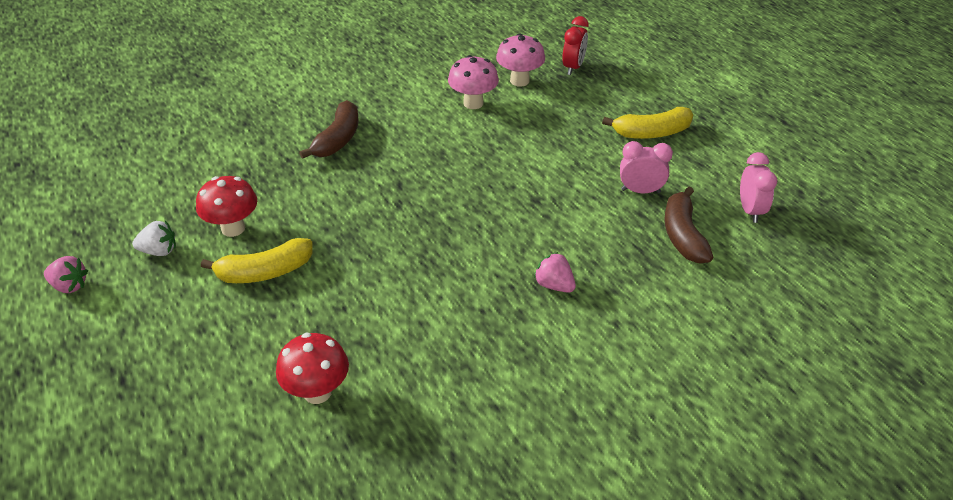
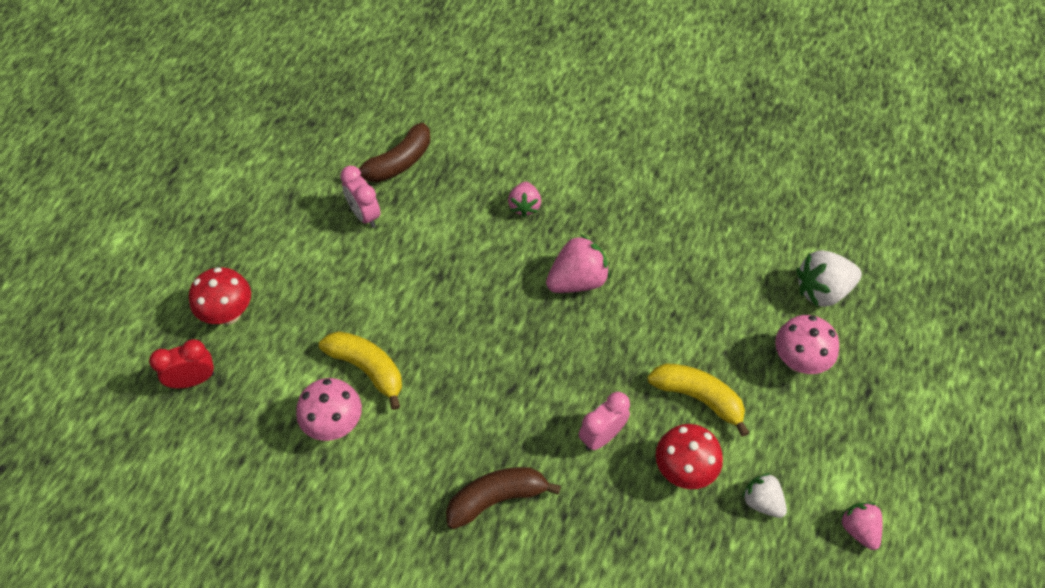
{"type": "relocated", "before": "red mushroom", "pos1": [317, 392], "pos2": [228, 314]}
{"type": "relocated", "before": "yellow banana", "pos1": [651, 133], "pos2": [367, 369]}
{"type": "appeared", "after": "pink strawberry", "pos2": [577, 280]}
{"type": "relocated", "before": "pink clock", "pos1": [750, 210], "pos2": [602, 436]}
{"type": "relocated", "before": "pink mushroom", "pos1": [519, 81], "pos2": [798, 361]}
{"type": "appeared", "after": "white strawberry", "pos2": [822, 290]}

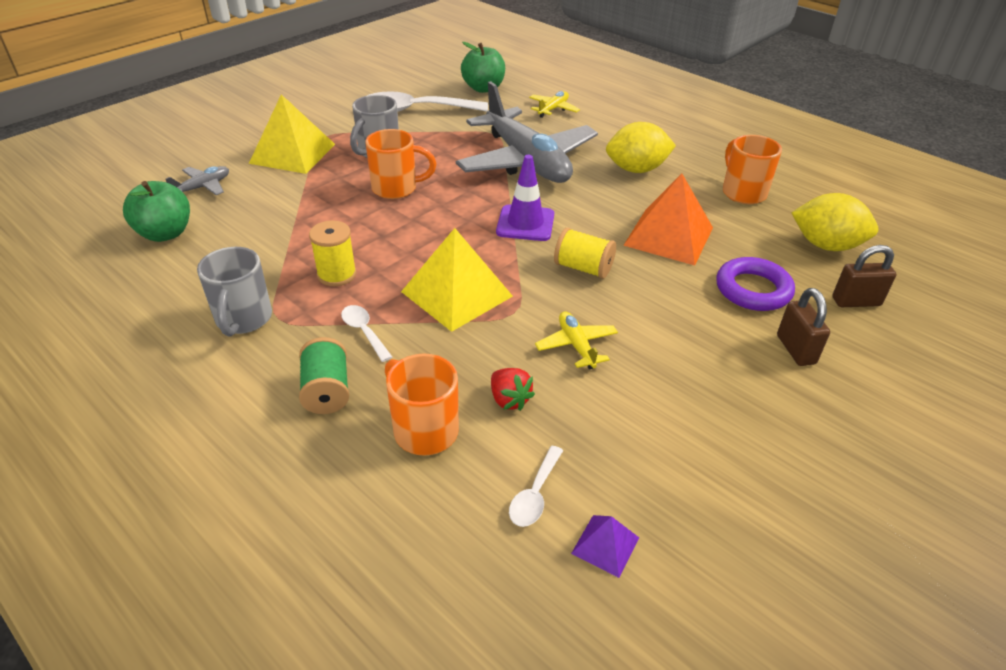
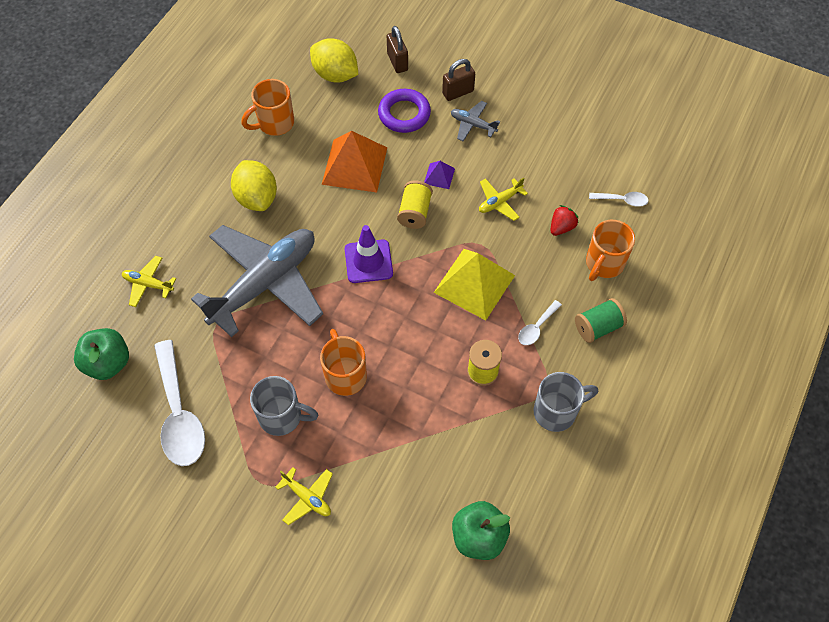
{"type": "exchanged", "before": "yellow pyramid", "after": "yellow plane", "pos1": [292, 153], "pos2": [307, 498]}
{"type": "spun", "before": "yellow lemon", "pos1": [826, 245], "pos2": [335, 74], "turn": -60}
{"type": "relocated", "before": "purple pyramid", "pos1": [605, 545], "pos2": [439, 176]}
{"type": "relocated", "before": "grey plane", "pos1": [203, 187], "pos2": [472, 124]}

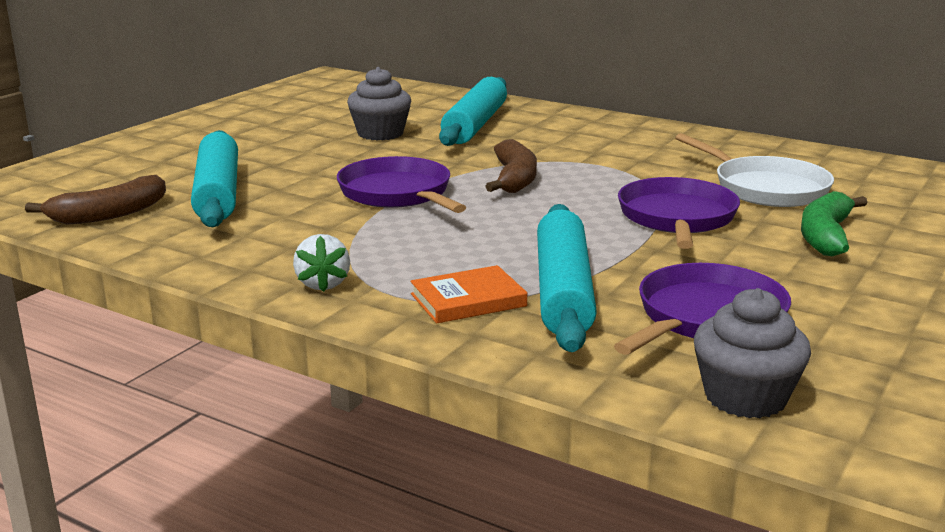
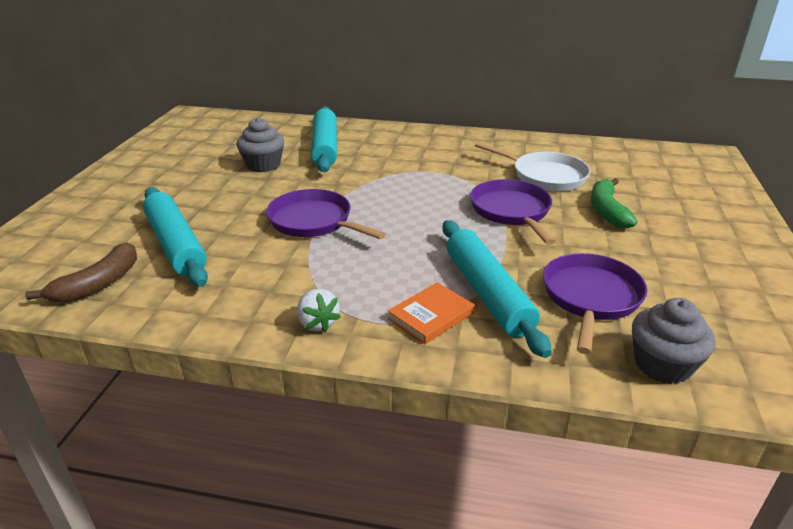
{"type": "missing", "before": "brown banana", "pos1": [514, 179]}

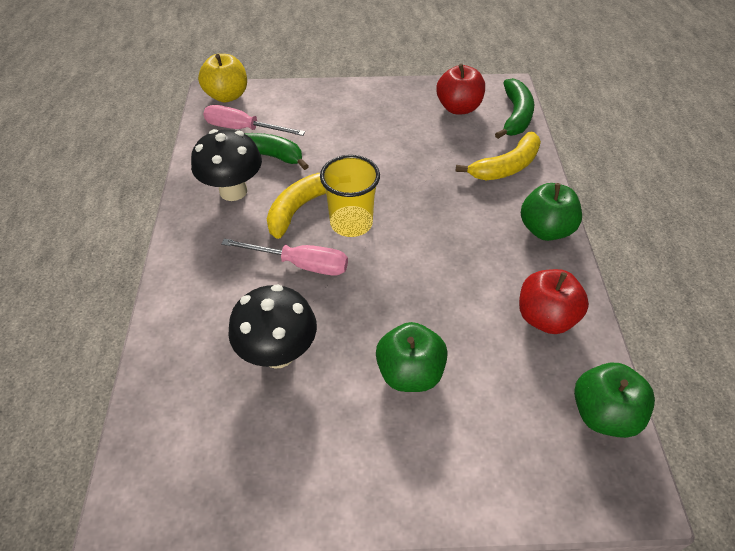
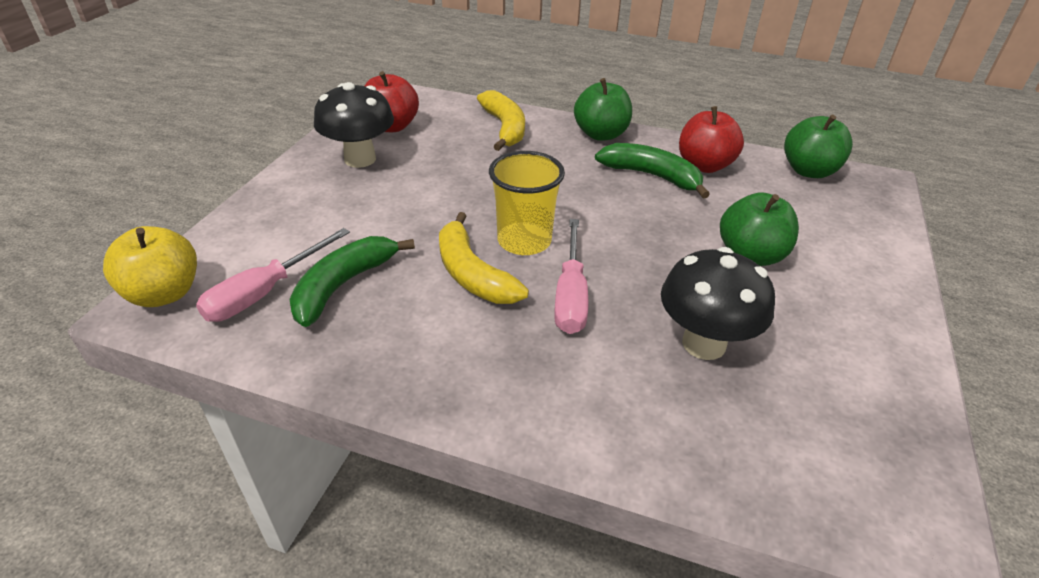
{"type": "relocated", "before": "black mushroom", "pos1": [233, 191], "pos2": [360, 159]}
{"type": "spun", "before": "pink screwdriver", "pos1": [301, 264], "pos2": [570, 295], "turn": 150}
{"type": "relocated", "before": "green banana", "pos1": [515, 116], "pos2": [652, 176]}

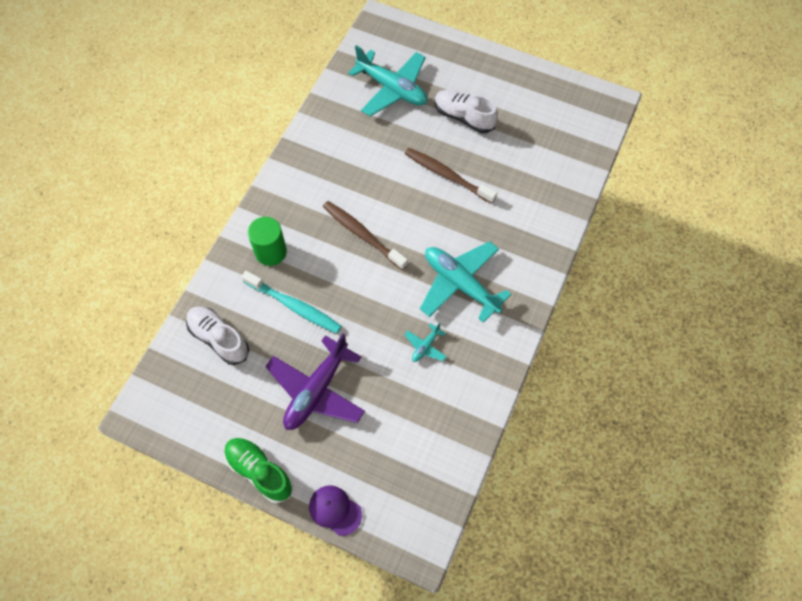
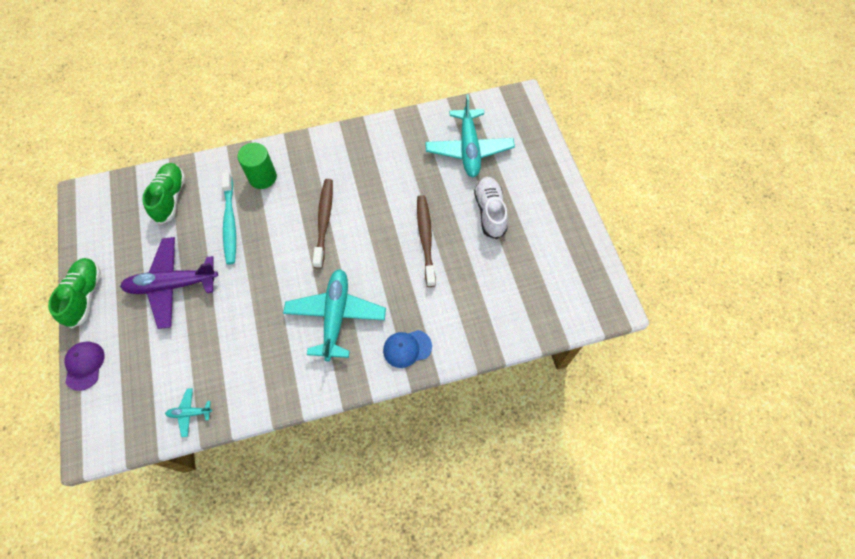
{"type": "colour", "before": "white shoe", "after": "green shoe", "pos1": [219, 339], "pos2": [170, 198]}
{"type": "relocated", "before": "turquoise plane", "pos1": [425, 346], "pos2": [190, 413]}
{"type": "appeared", "after": "blue cap", "pos2": [407, 348]}

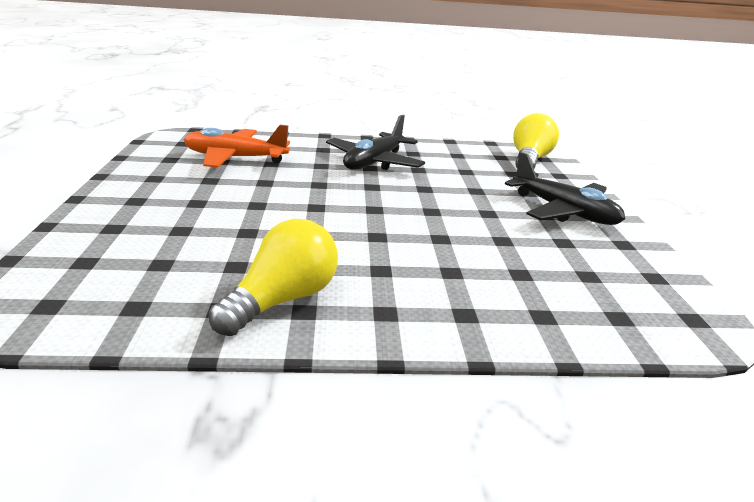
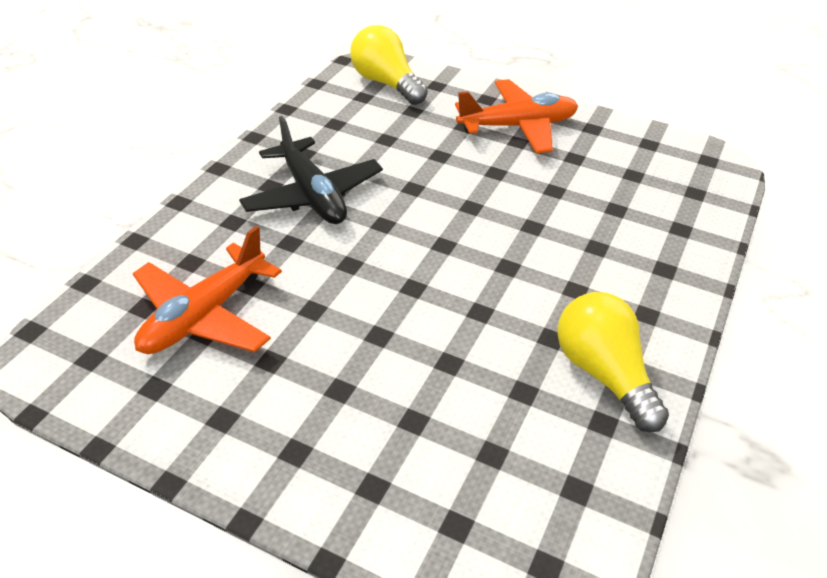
{"type": "colour", "before": "black plane", "after": "orange plane", "pos1": [563, 211], "pos2": [517, 126]}

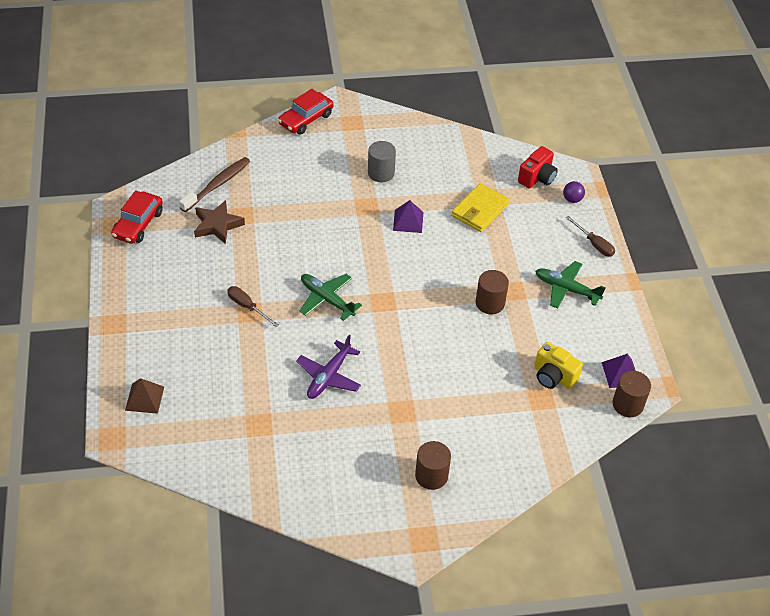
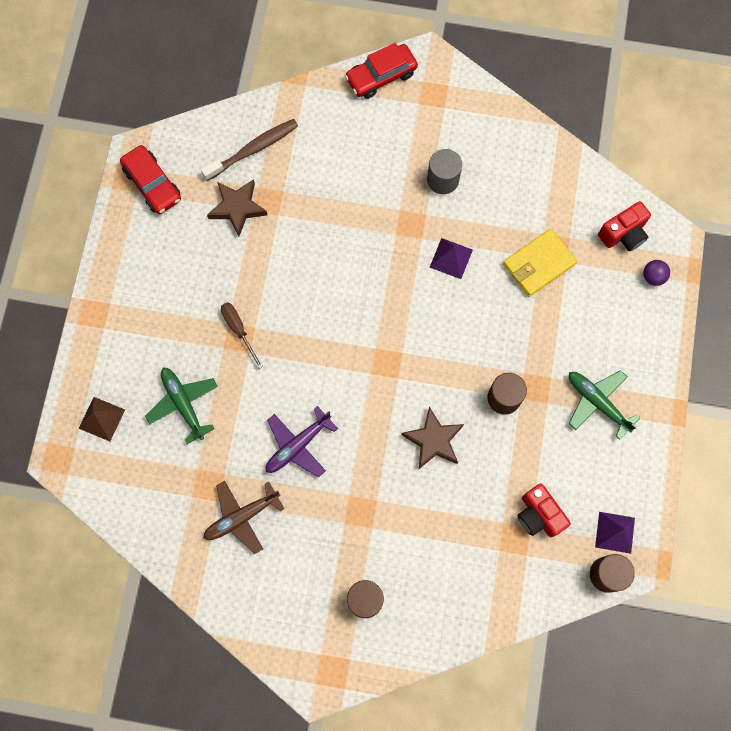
{"type": "spun", "before": "red car", "pos1": [138, 224], "pos2": [152, 184], "turn": -75}
{"type": "relocated", "before": "green plane", "pos1": [327, 299], "pos2": [183, 404]}
{"type": "appeared", "after": "brown plane", "pos2": [241, 517]}
{"type": "appeared", "after": "brown star", "pos2": [433, 440]}
{"type": "colour", "before": "yellow camera", "after": "red camera", "pos1": [553, 376], "pos2": [538, 515]}
{"type": "missing", "before": "brown screwdriver", "pos1": [594, 244]}

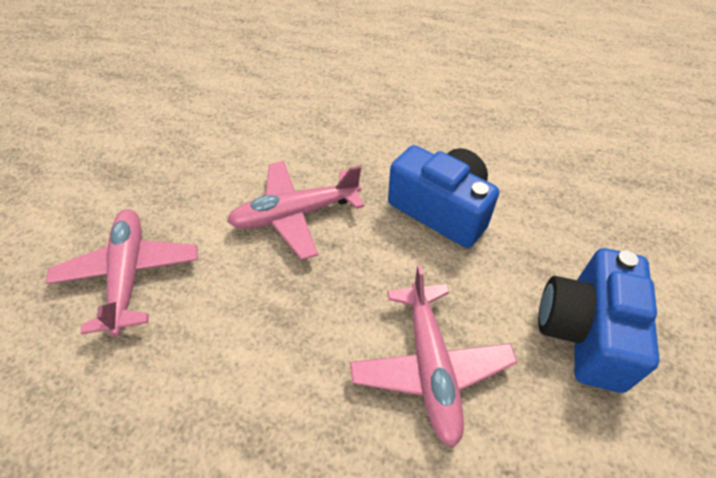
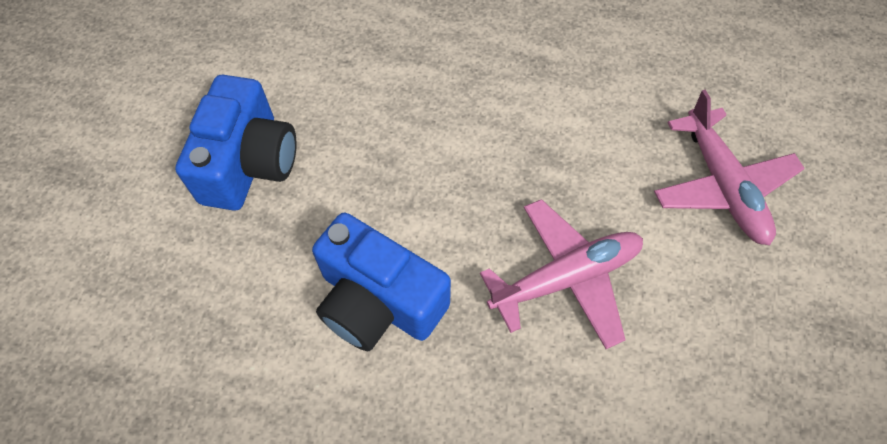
{"type": "missing", "before": "pink plane", "pos1": [430, 367]}

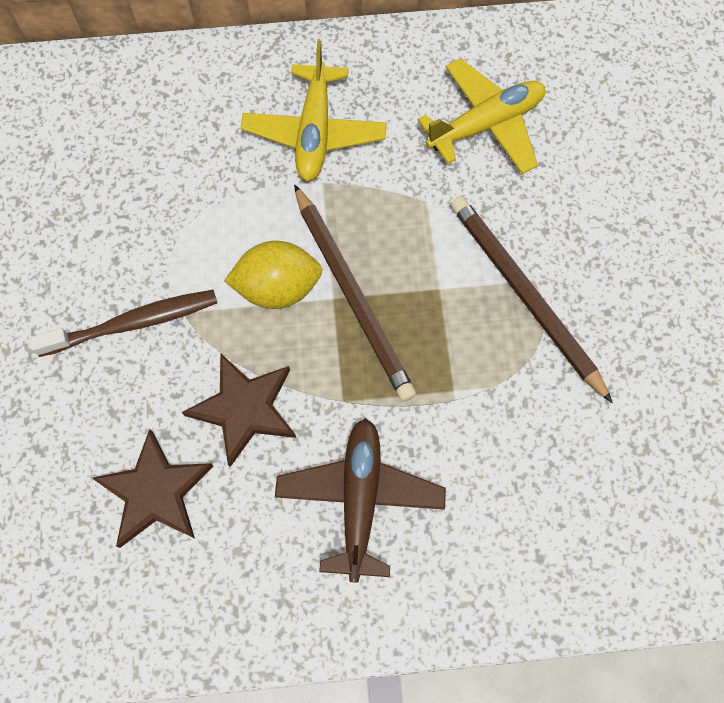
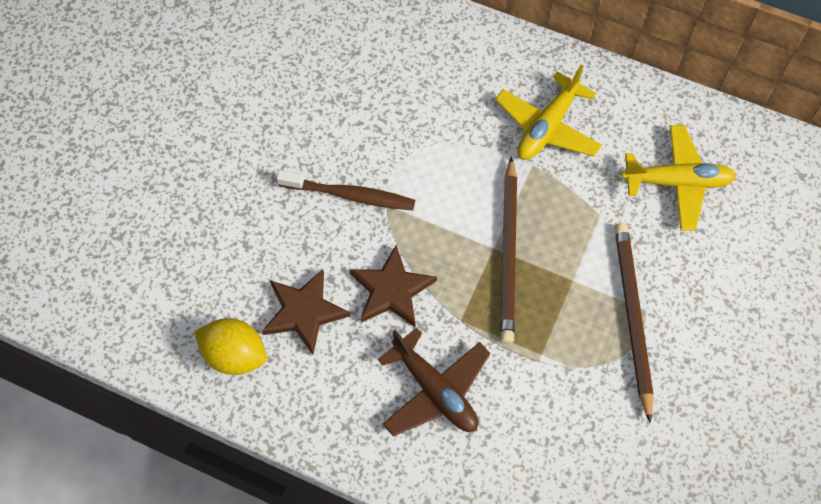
{"type": "relocated", "before": "yellow lemon", "pos1": [278, 288], "pos2": [235, 355]}
{"type": "spun", "before": "brown plane", "pos1": [360, 499], "pos2": [435, 390], "turn": 105}

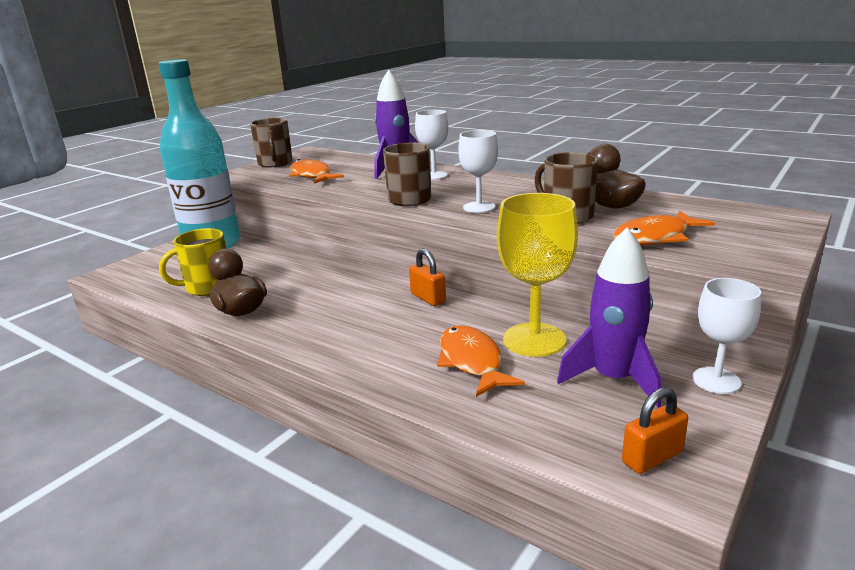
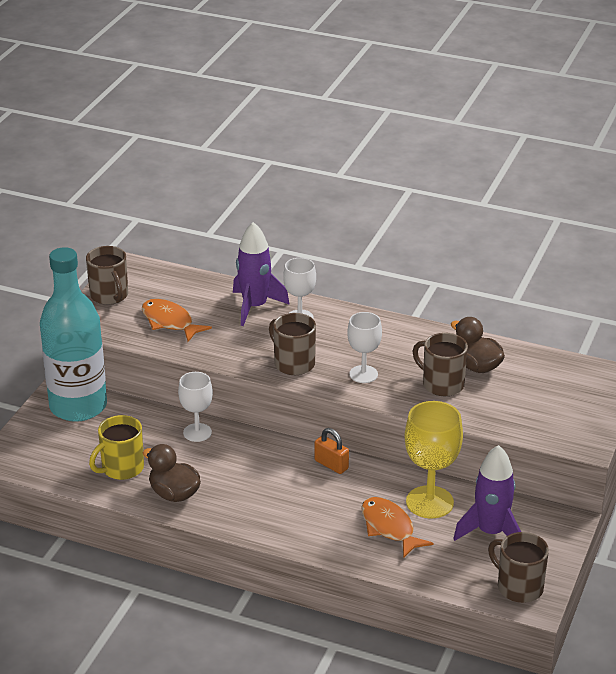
{"type": "relocated", "before": "white goblet", "pos1": [716, 380], "pos2": [197, 432]}
{"type": "exchanged", "before": "orange padlock", "after": "brown mug", "pos1": [652, 457], "pos2": [518, 587]}
{"type": "missing", "before": "orange fish", "pos1": [655, 237]}

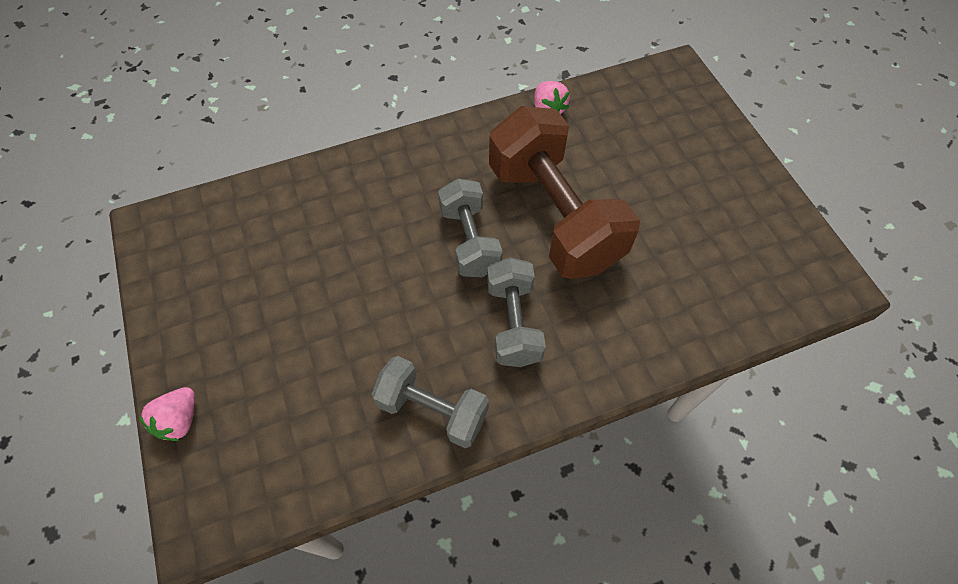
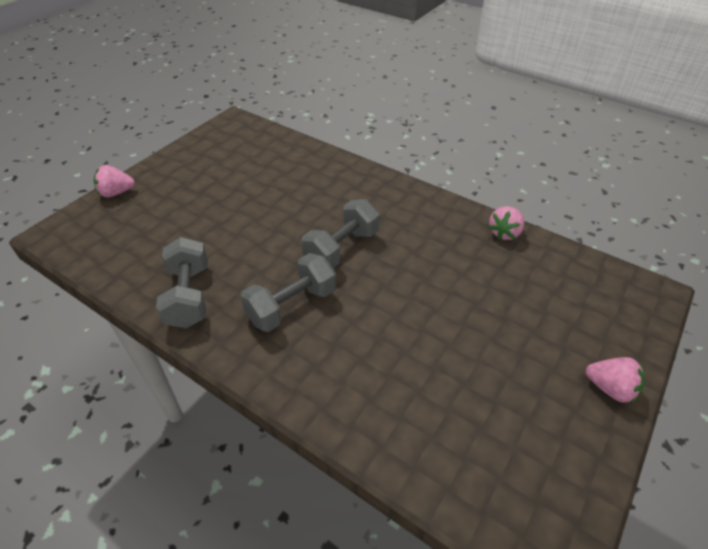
{"type": "appeared", "after": "pink strawberry", "pos2": [610, 388]}
{"type": "missing", "before": "brown dumbbell", "pos1": [554, 216]}

